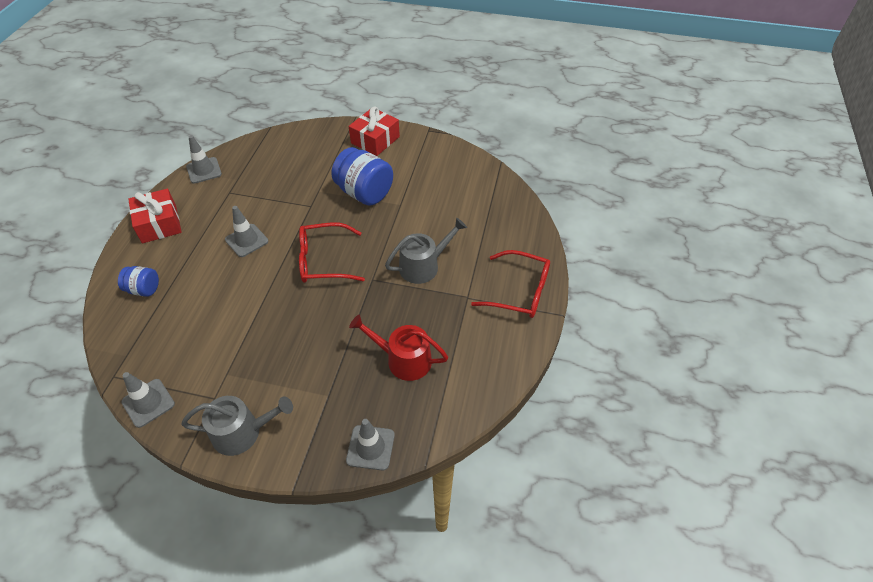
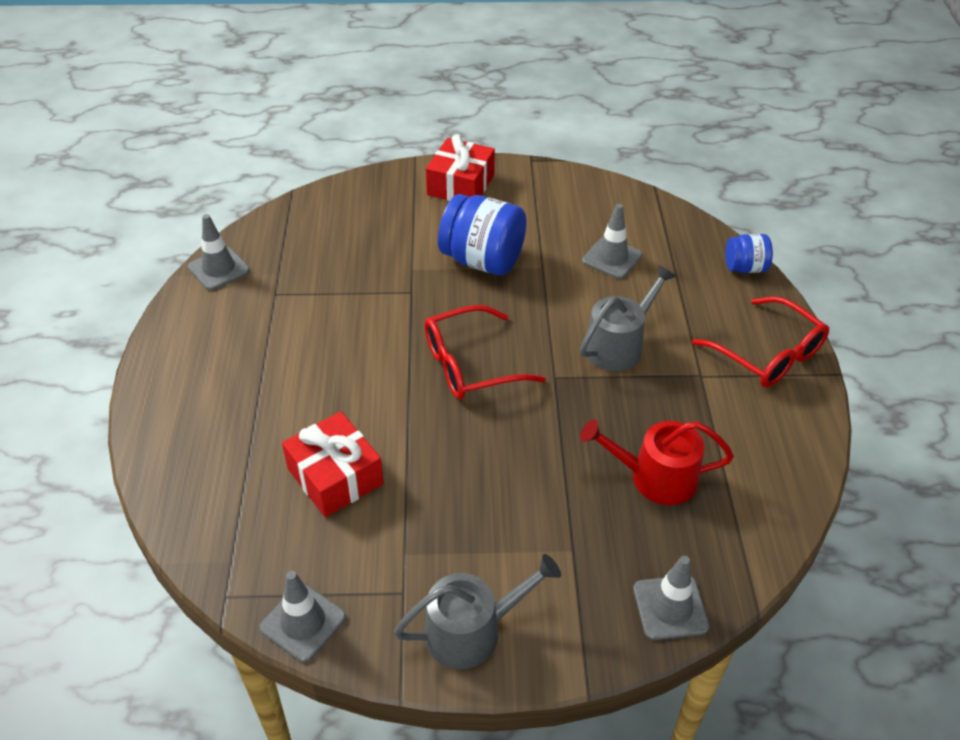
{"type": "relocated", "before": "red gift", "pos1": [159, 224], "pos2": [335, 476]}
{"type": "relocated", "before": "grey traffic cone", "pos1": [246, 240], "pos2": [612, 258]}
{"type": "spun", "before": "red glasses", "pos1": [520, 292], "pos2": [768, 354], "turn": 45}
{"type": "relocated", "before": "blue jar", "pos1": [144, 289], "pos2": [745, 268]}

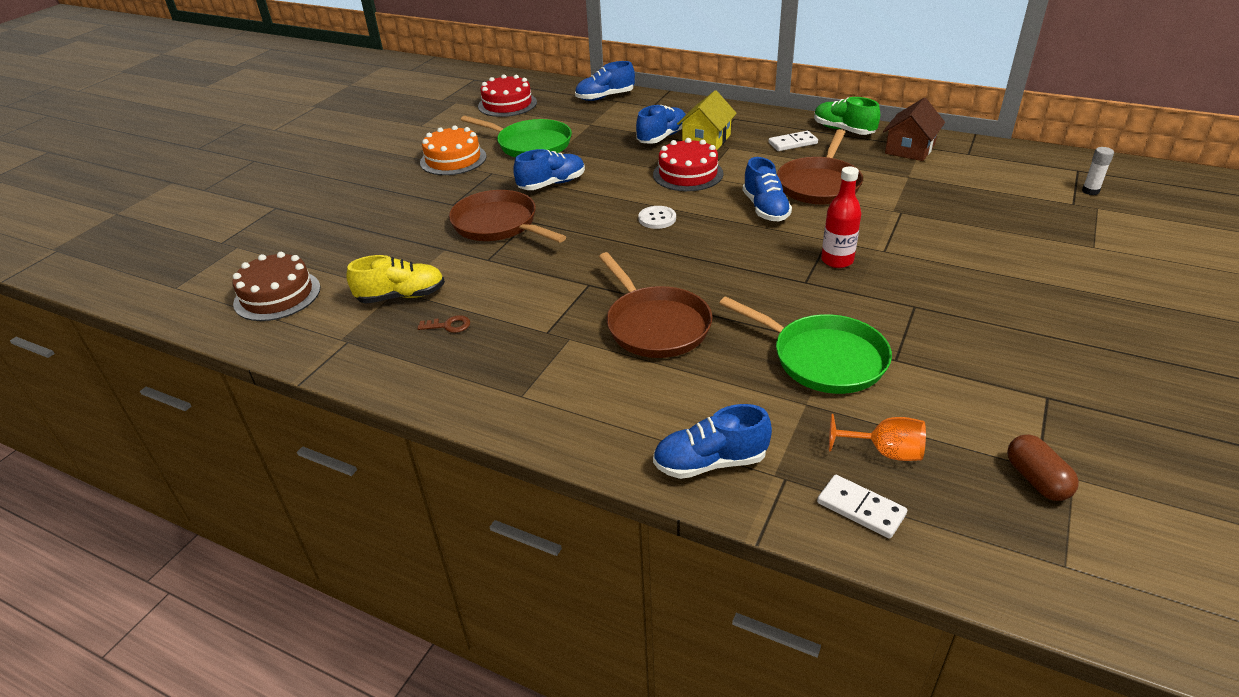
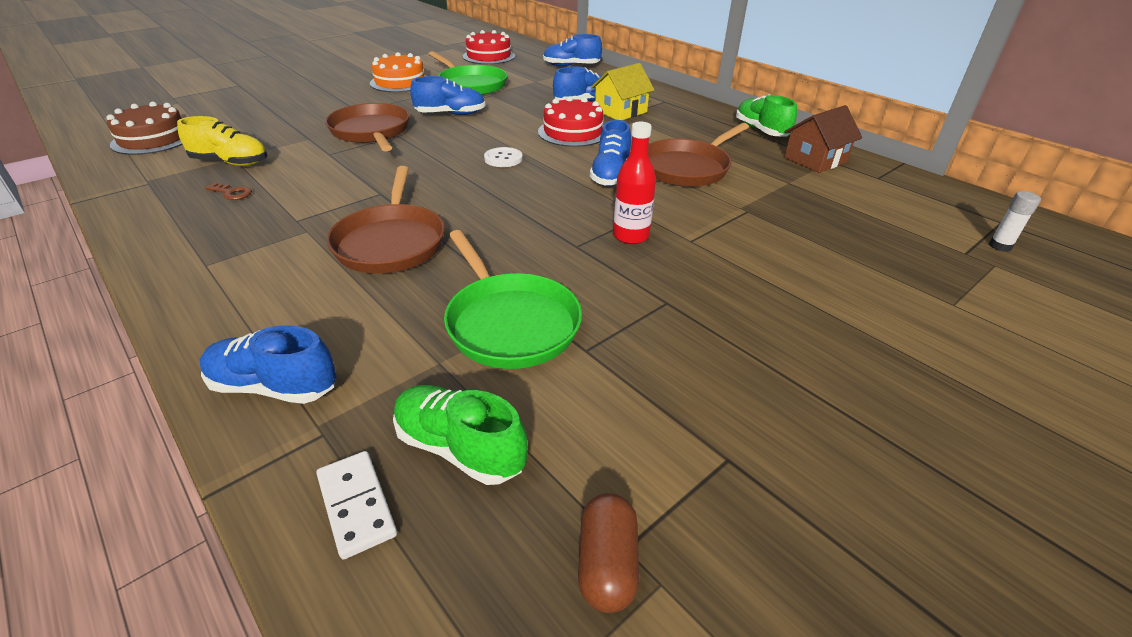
{"type": "exchanged", "before": "orange goblet", "after": "green shoe", "pos1": [884, 452], "pos2": [459, 448]}
{"type": "missing", "before": "white domino", "pos1": [793, 143]}

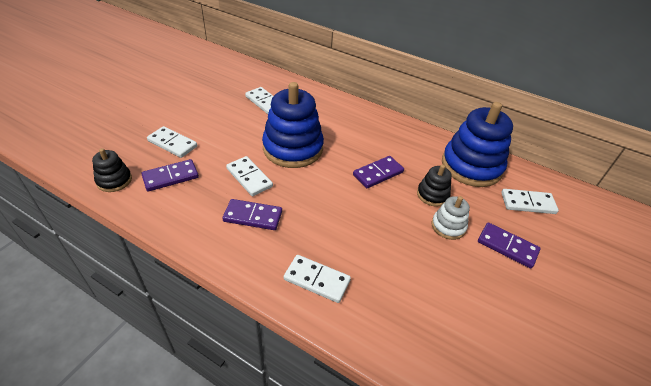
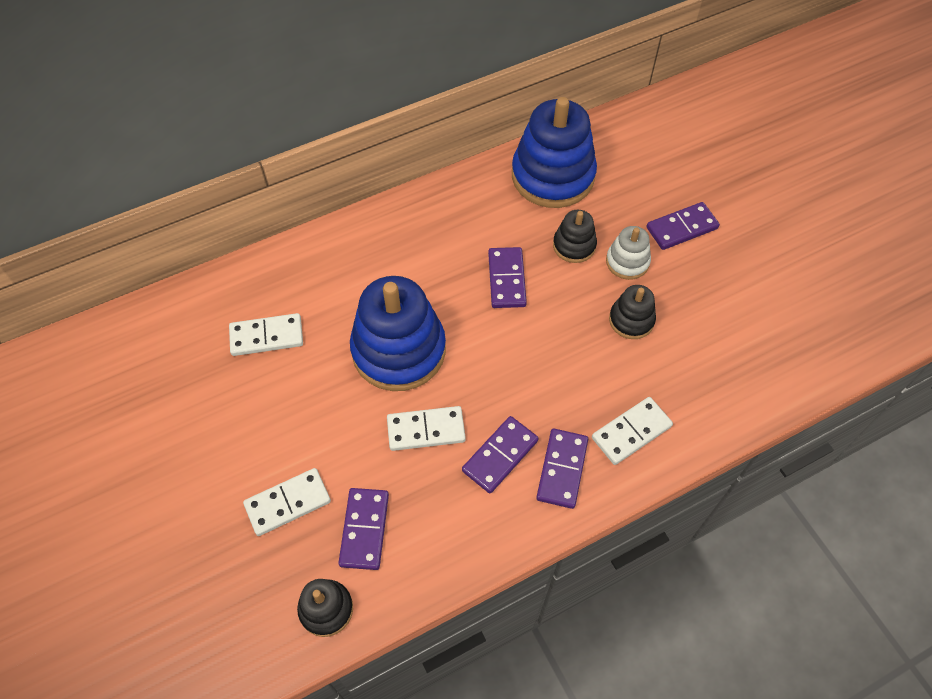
{"type": "appeared", "after": "purple domino", "pos2": [562, 469]}
{"type": "appeared", "after": "black stacking toy", "pos2": [631, 320]}
{"type": "missing", "before": "white domino", "pos1": [528, 203]}

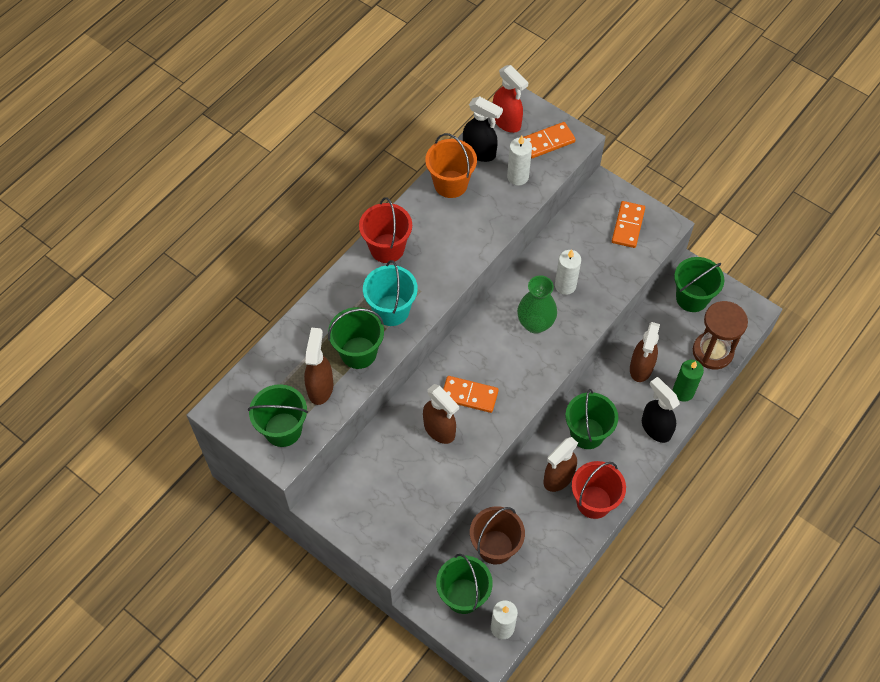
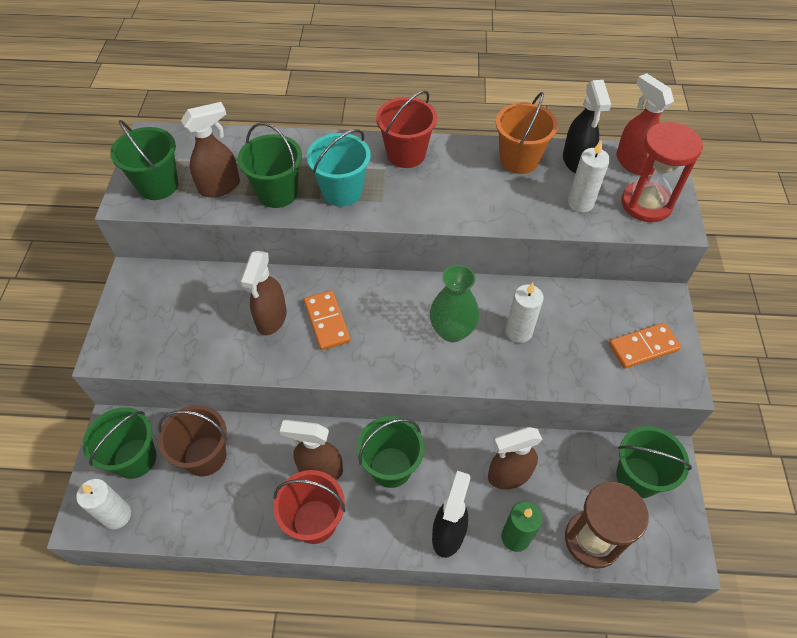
{"type": "spun", "before": "red spray bottle", "pos1": [507, 122], "pos2": [632, 162], "turn": 135}
{"type": "exchanged", "before": "orange domino", "after": "red hourglass", "pos1": [547, 142], "pos2": [646, 204]}

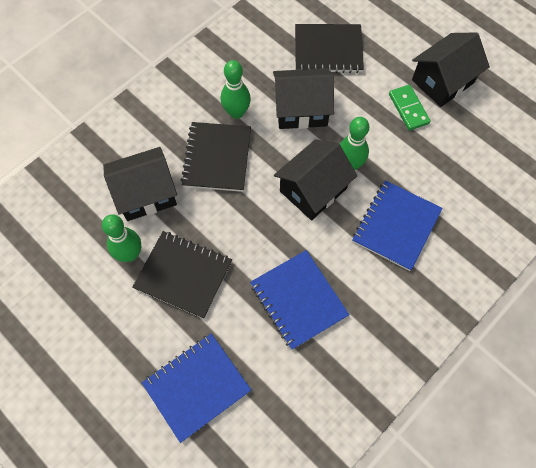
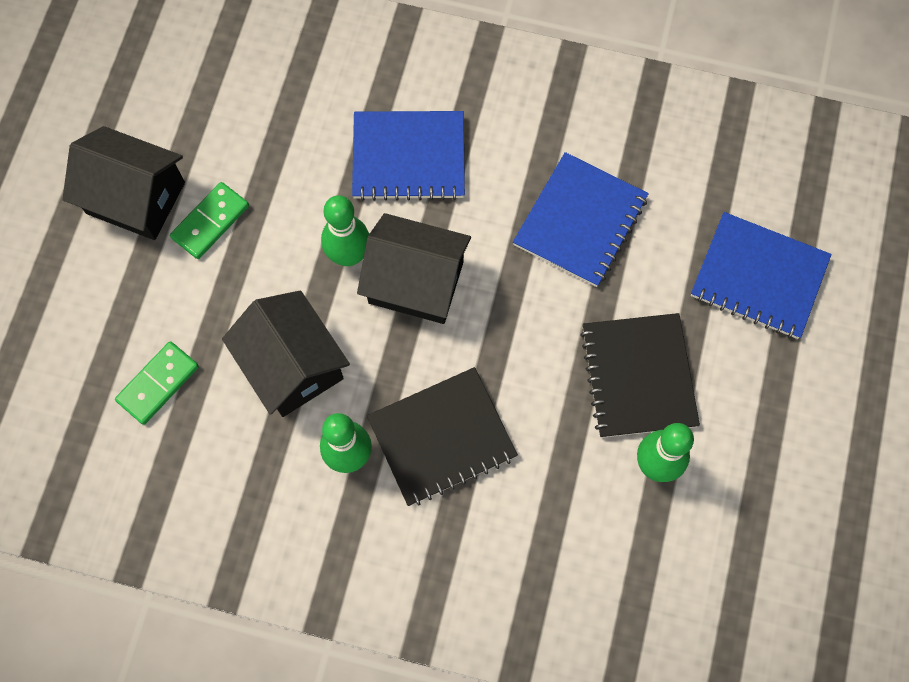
{"type": "exchanged", "before": "black notebook", "after": "green domino", "pos1": [328, 50], "pos2": [158, 384]}
{"type": "missing", "before": "black house", "pos1": [145, 194]}

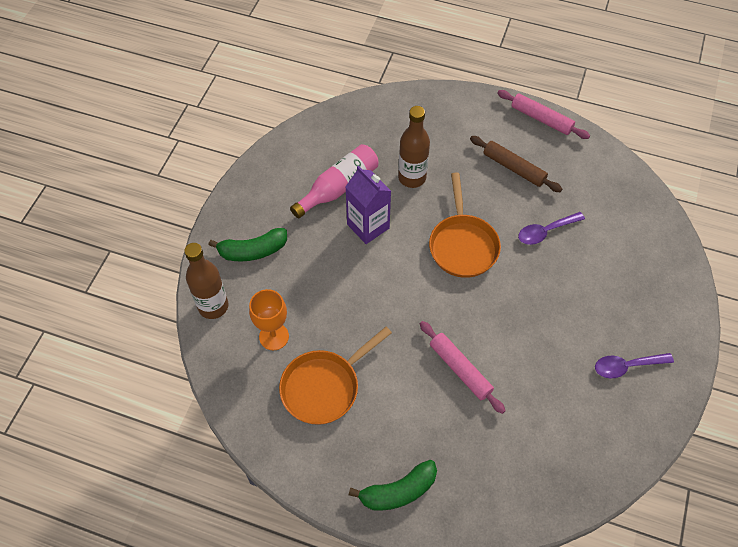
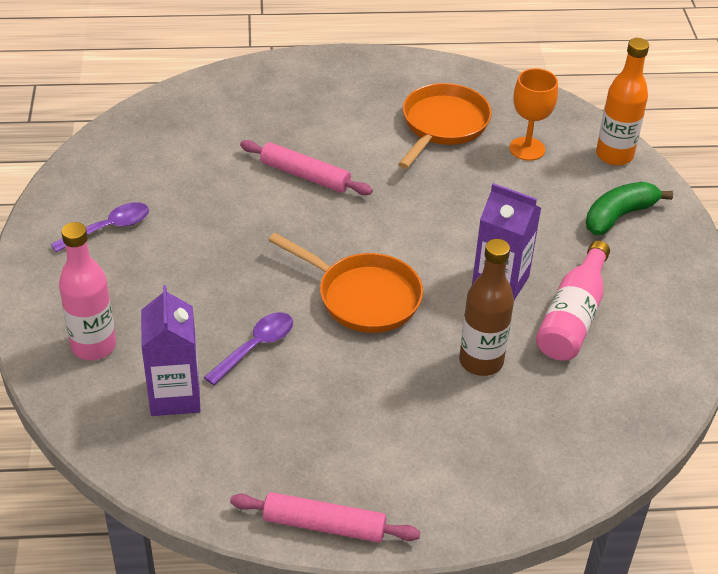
{"type": "appeared", "after": "pink bottle", "pos2": [93, 346]}
{"type": "appeared", "after": "purple carton", "pos2": [175, 396]}
{"type": "spun", "before": "orange pan", "pos1": [462, 245], "pos2": [363, 297], "turn": 150}
{"type": "colour", "before": "brown bottle", "after": "orange bottle", "pos1": [213, 306], "pos2": [614, 155]}
{"type": "missing", "before": "green banana", "pos1": [398, 491]}
{"type": "missing", "before": "brown rolling pin", "pos1": [514, 168]}

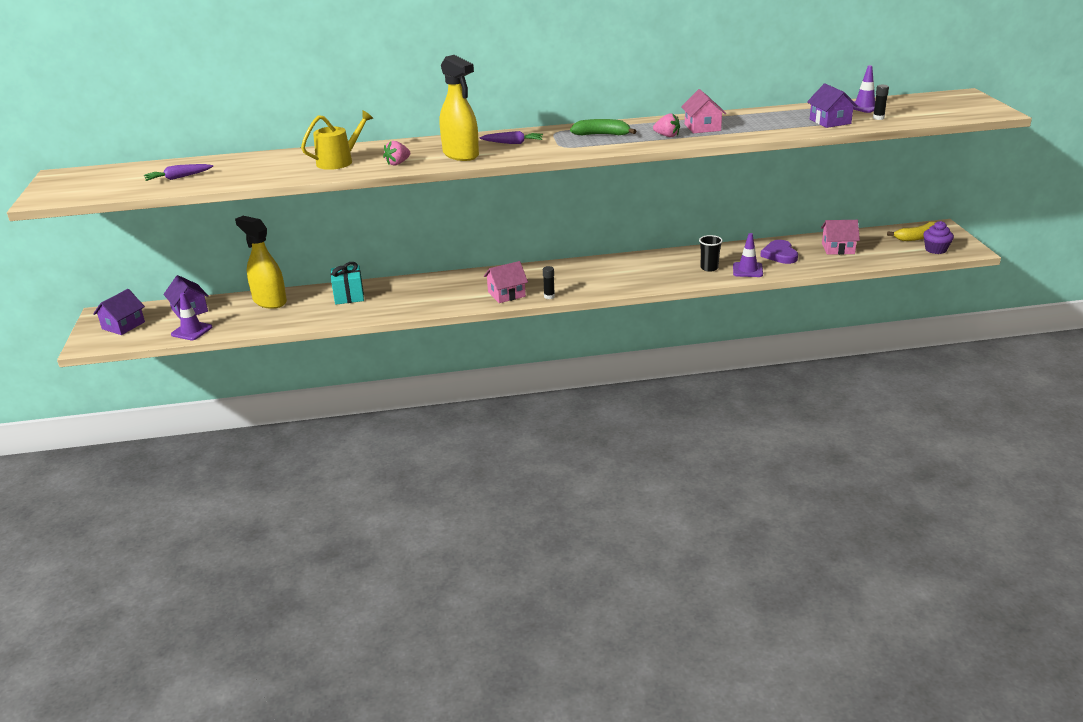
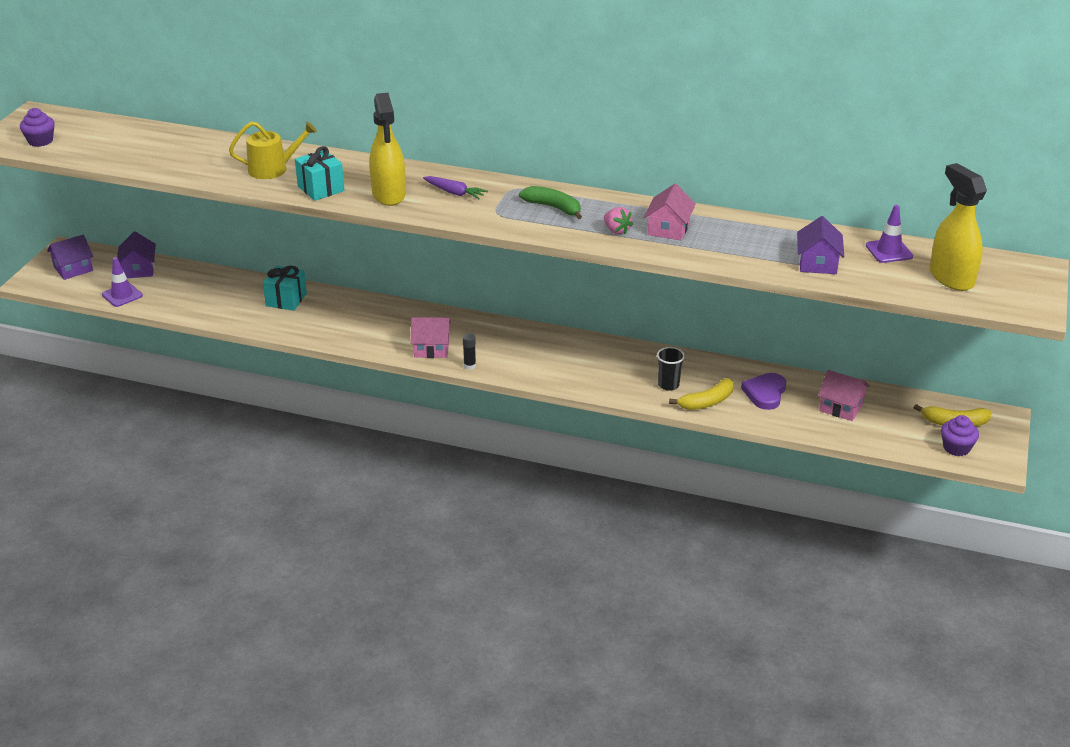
{"type": "appeared", "after": "purple cupcake", "pos2": [40, 141]}
{"type": "exchanged", "before": "pink strawberry", "after": "turquoise gift", "pos1": [398, 163], "pos2": [321, 189]}
{"type": "exchanged", "before": "purple traffic cone", "after": "yellow banana", "pos1": [747, 270], "pos2": [707, 402]}
{"type": "relocated", "before": "yellow spray bottle", "pos1": [269, 301], "pos2": [951, 278]}
{"type": "missing", "before": "purple carrot", "pos1": [178, 178]}
{"type": "missing", "before": "black glue stick", "pos1": [878, 118]}

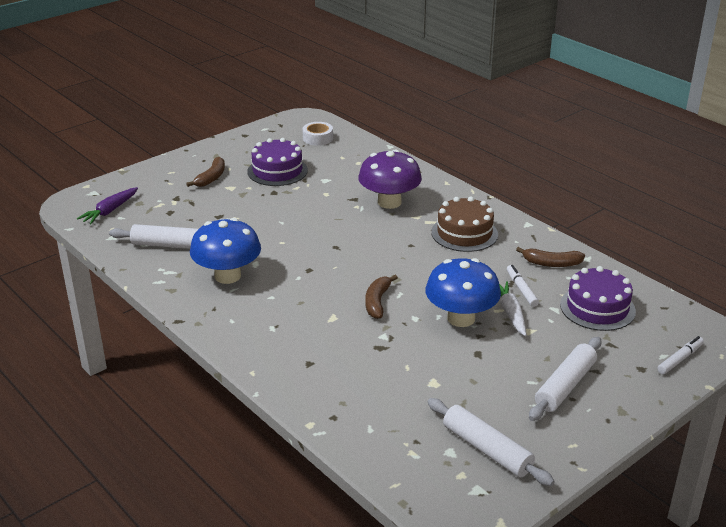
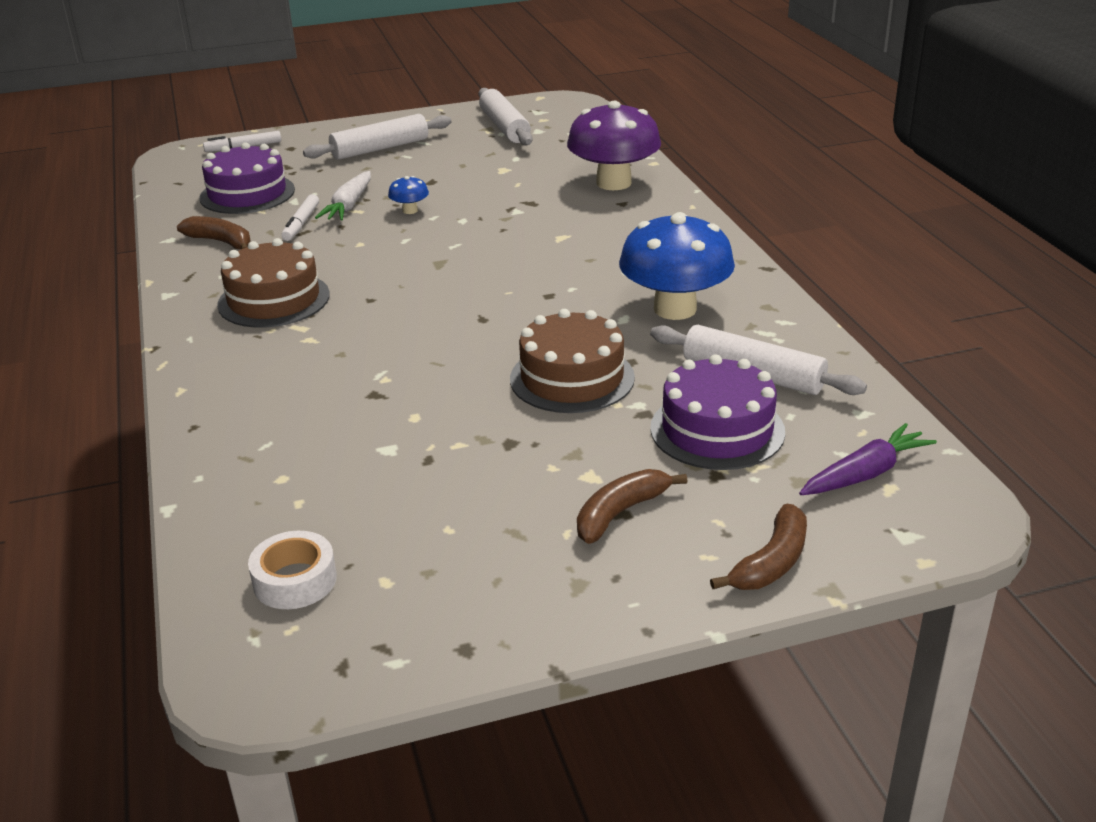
{"type": "size", "before": "blue mushroom", "pos1": [461, 318], "pos2": [410, 210], "scale": 0.42}
{"type": "appeared", "after": "brown cake", "pos2": [572, 378]}
{"type": "relocated", "before": "purple mushroom", "pos1": [389, 202], "pos2": [613, 183]}
{"type": "relocated", "before": "purple cake", "pos1": [277, 171], "pos2": [717, 430]}
{"type": "relocated", "before": "brown banana", "pos1": [377, 302], "pos2": [771, 562]}

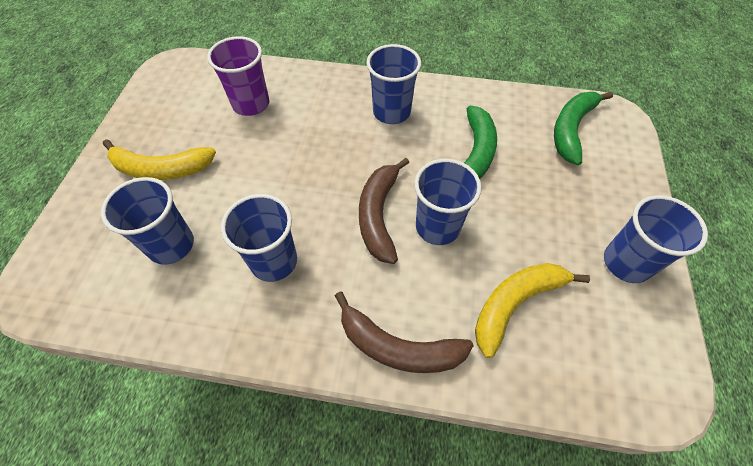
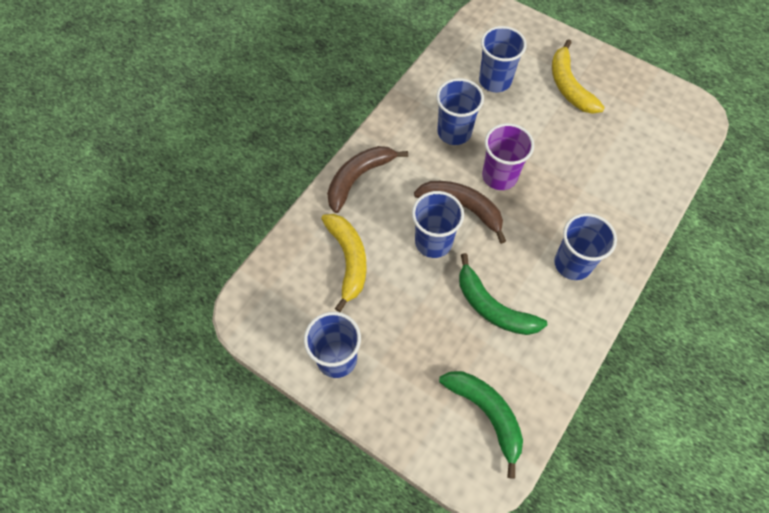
{"type": "relocated", "before": "purple cup", "pos1": [251, 104], "pos2": [499, 176]}
{"type": "spun", "before": "yellow banana", "pos1": [161, 169], "pos2": [569, 86], "turn": -45}

